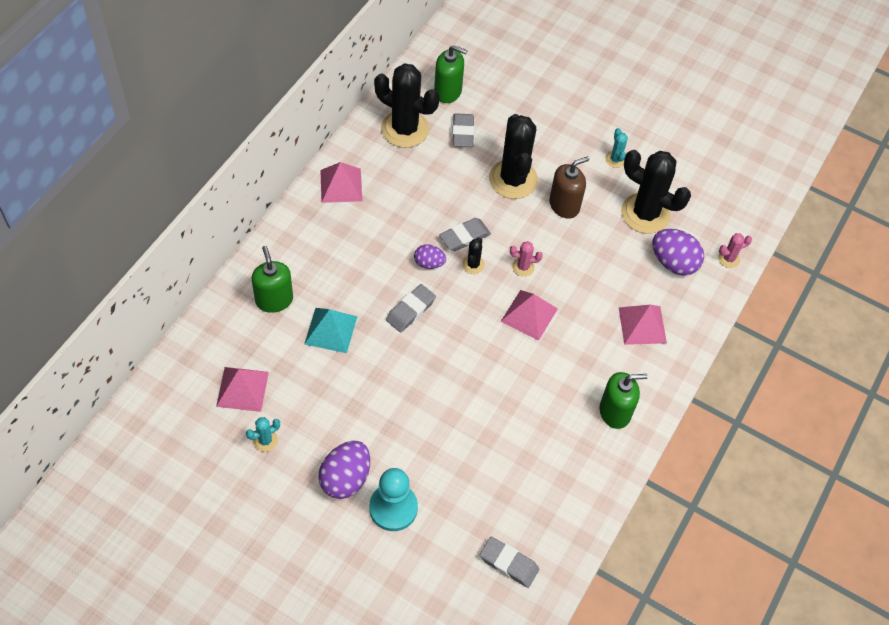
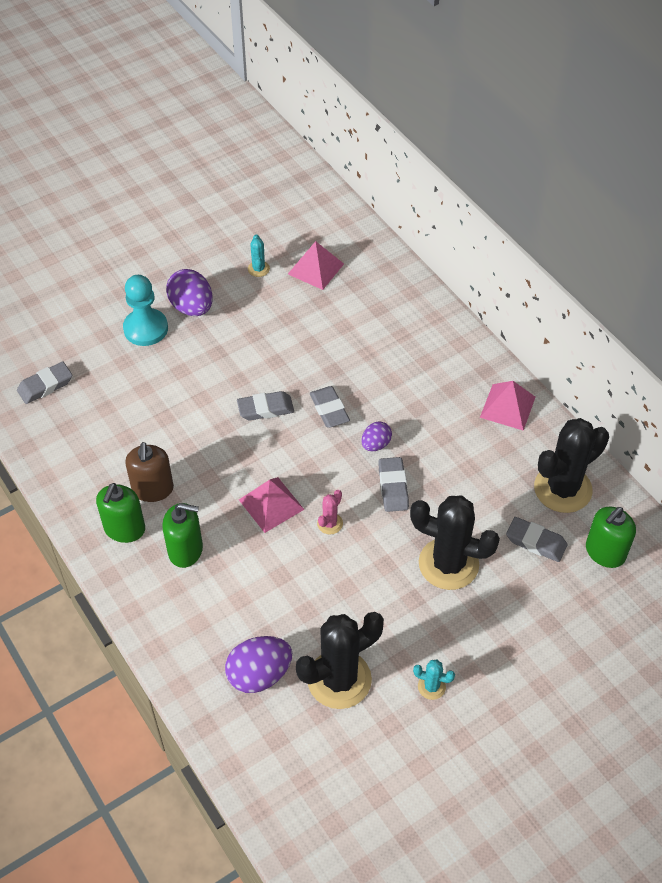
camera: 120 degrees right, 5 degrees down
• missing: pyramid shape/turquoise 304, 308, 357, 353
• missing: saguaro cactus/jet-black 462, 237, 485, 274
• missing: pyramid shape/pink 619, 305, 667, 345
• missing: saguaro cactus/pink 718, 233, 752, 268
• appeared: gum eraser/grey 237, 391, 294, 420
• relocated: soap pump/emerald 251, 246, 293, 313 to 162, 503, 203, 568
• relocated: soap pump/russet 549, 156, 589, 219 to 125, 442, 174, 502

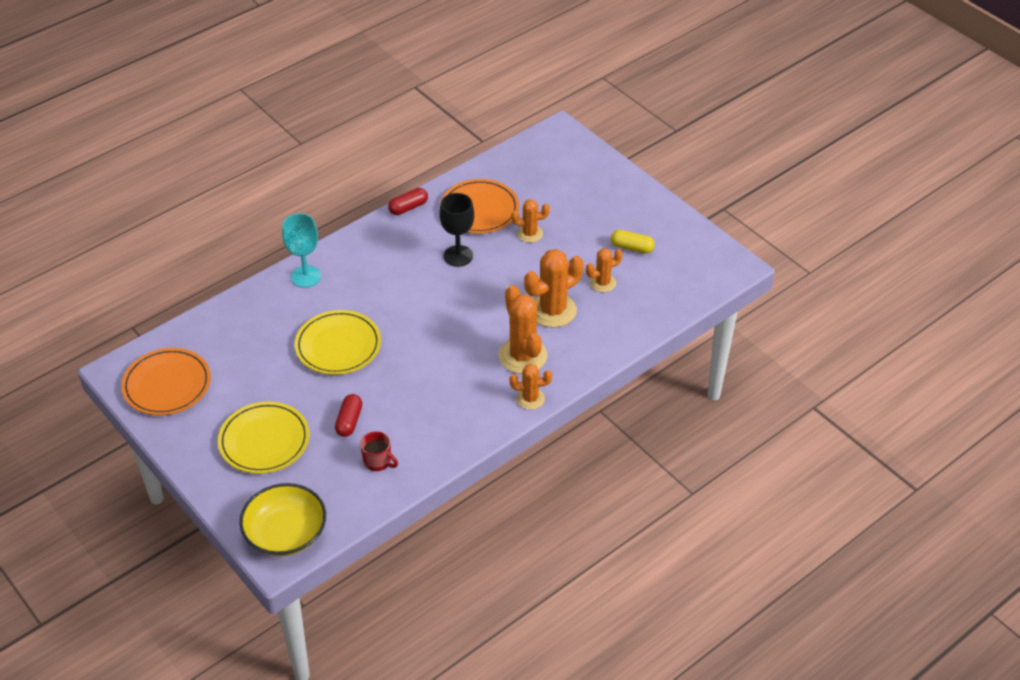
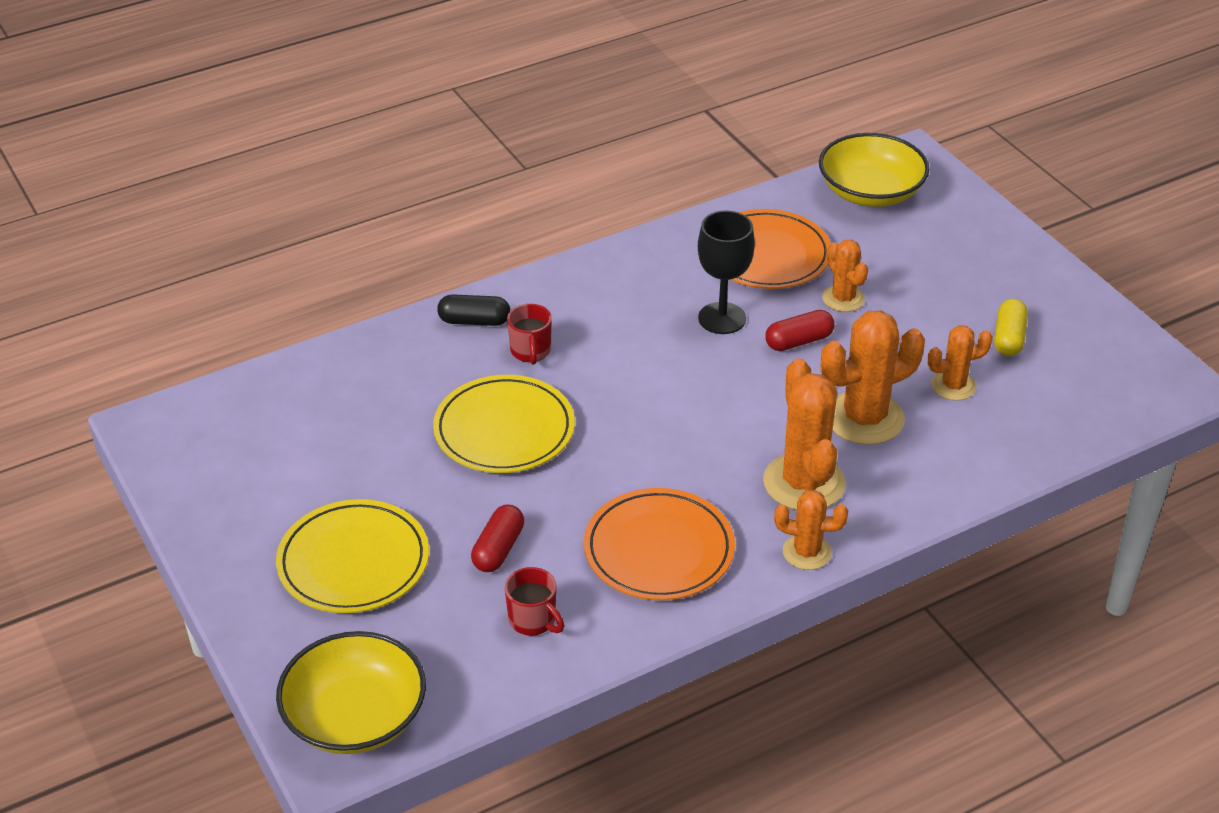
camera: 10 degrees right, 5 degrees down
• appeared: tea mug/red 507, 304, 552, 365
• appeared: bowl/golden 819, 133, 929, 207
• relocated: flat dish/orange 121, 348, 211, 415 to 584, 488, 735, 600
• relocated: pill/red 388, 188, 428, 215 to 765, 310, 834, 351
• exchanged: wine glass/turquoise 282, 213, 321, 288 to pill/jet-black 437, 294, 510, 326
• spun: saguaro cactus/orange 511, 199, 550, 243 = 822, 240, 868, 312 60 degrees clockwise
• spun: pill/golden 611, 230, 655, 254 = 994, 299, 1028, 356 75 degrees clockwise

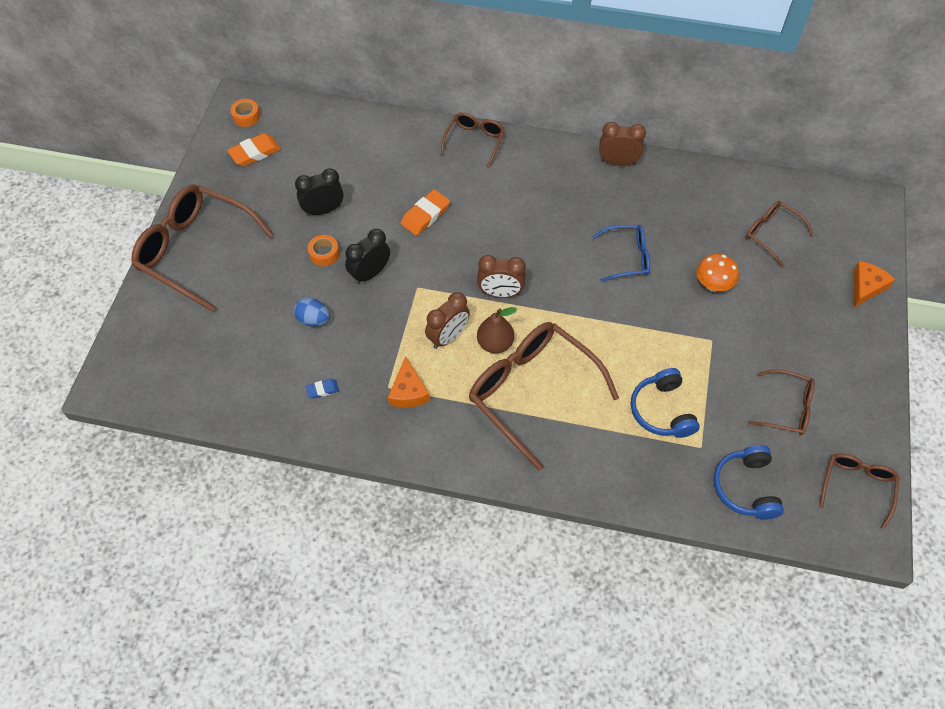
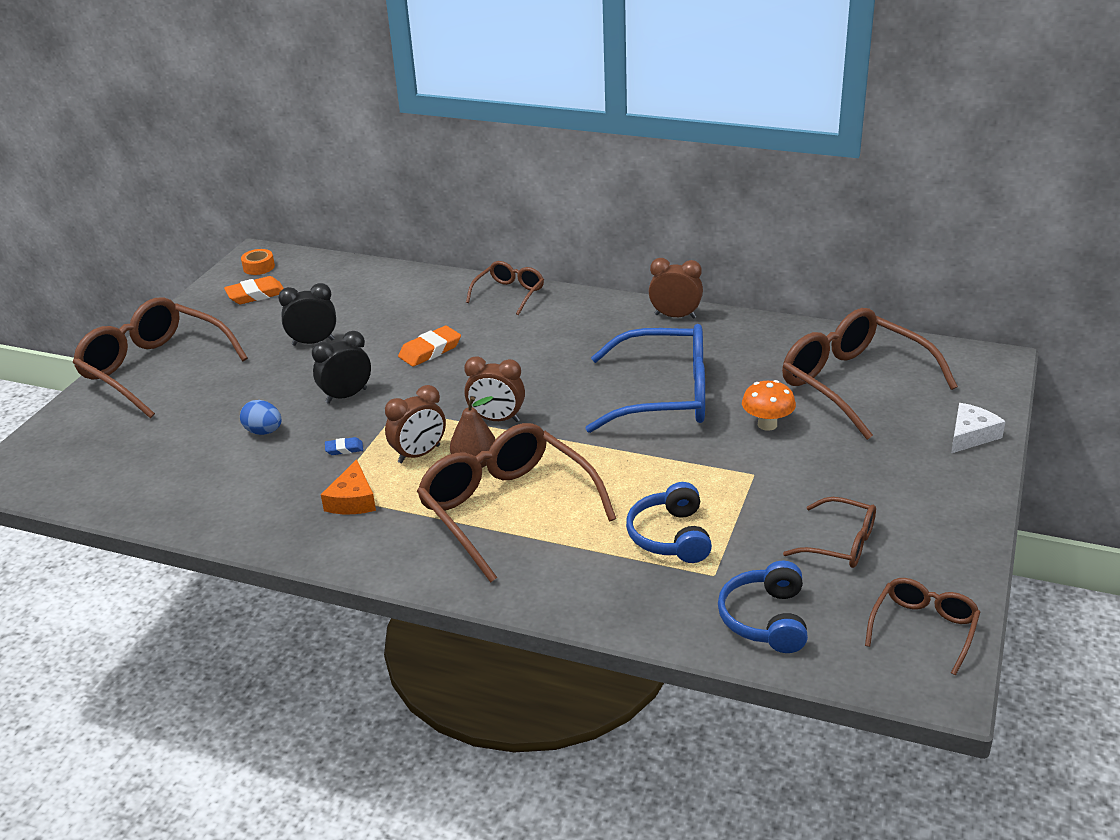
camera: 10 degrees right, 25 degrees down
• missing: tape/orange 308, 235, 339, 266
• relocated: gum eraser/blue 306, 379, 339, 399 to 325, 437, 363, 455
• colour: cheese wedge/orange 854, 261, 895, 307 to cheese wedge/snow-white 951, 403, 1006, 453
• size: eyeglasses/blue 593, 225, 650, 282 = 585, 324, 705, 433 x1.90
• size: eyeglasses/russet 746, 201, 814, 267 = 782, 308, 958, 440 x1.90

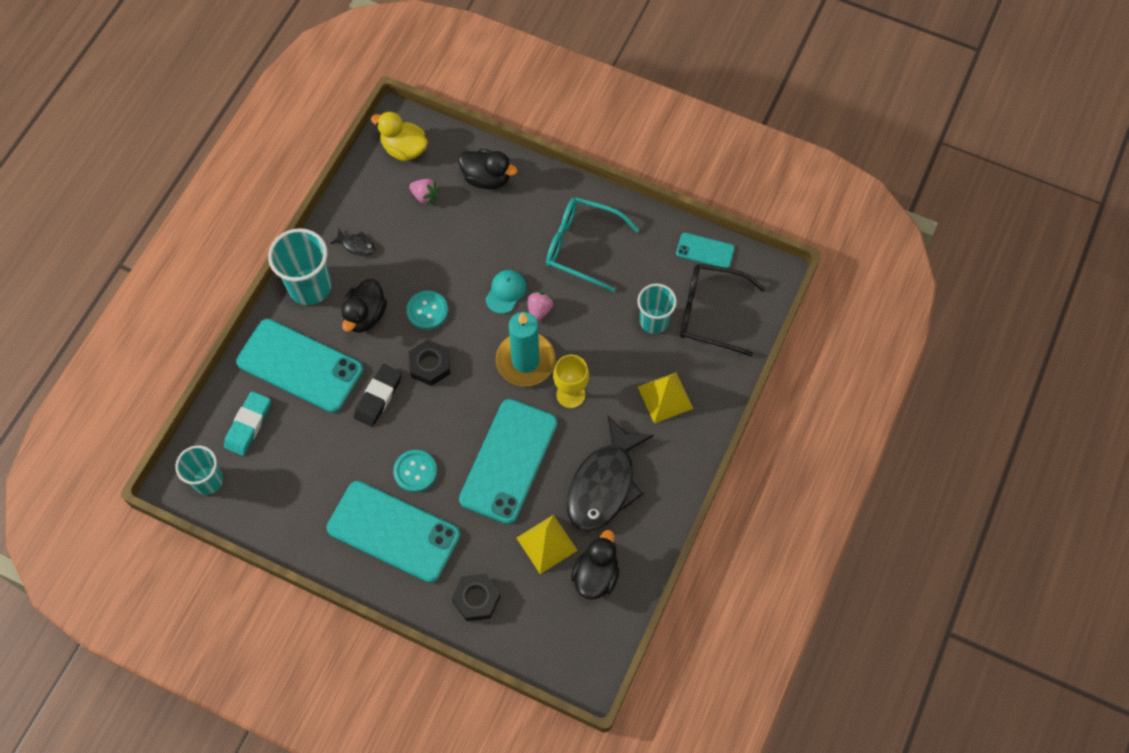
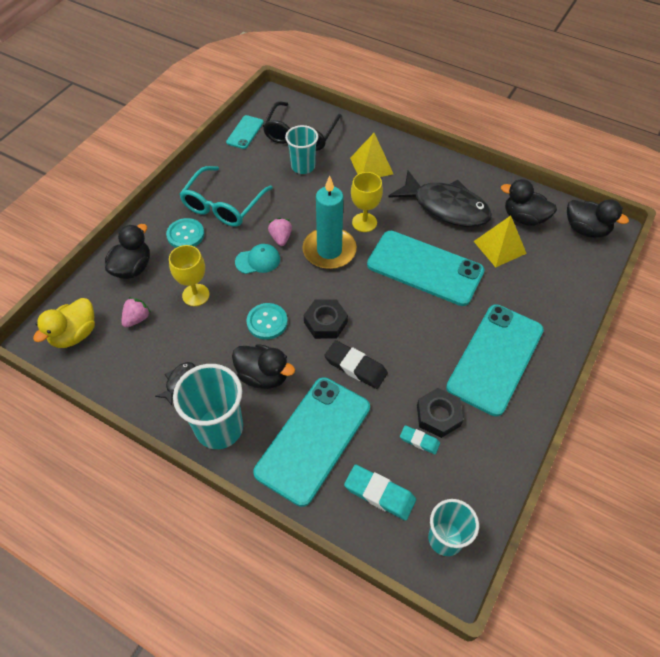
camera: 85 degrees left, 10 degrees down
• appeared: wine glass/golden 169, 245, 210, 306
• appeared: gum eraser/turquoise 400, 425, 440, 454
• appeared: rubber duck/jet-black 567, 199, 629, 238
• relocated: button/turquoise 393, 450, 437, 492 to 166, 218, 204, 248
• relocated: nut/jet-black 452, 574, 501, 621 to 417, 388, 463, 438
• spun: baseball cap/turquoise 485, 270, 526, 314 = 235, 244, 280, 274 135 degrees clockwise
• spun: berry/pink 527, 292, 554, 322 = 268, 218, 292, 246 60 degrees clockwise

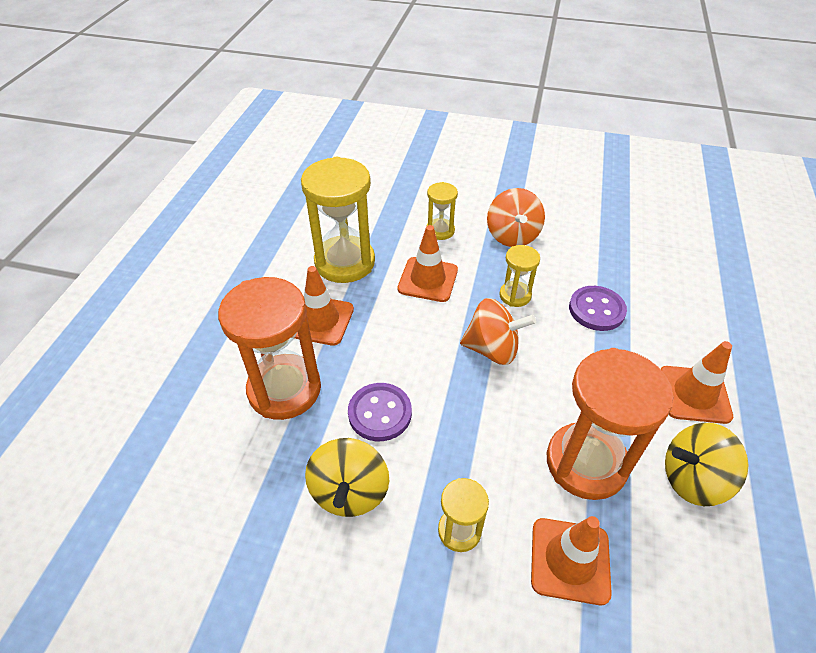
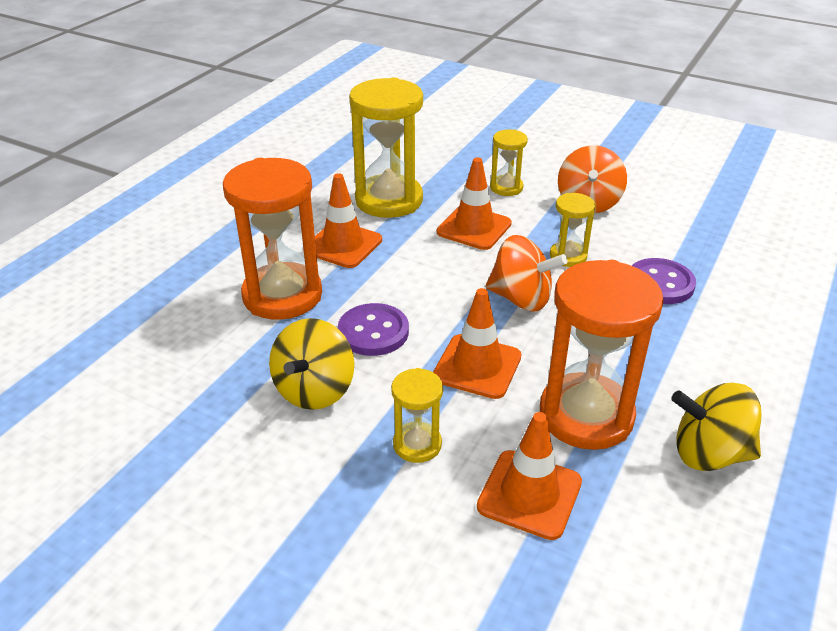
camera: 15 degrees right, 10 degrees down
• relocated: safety cone/orange 661, 341, 733, 424 to 433, 288, 522, 399

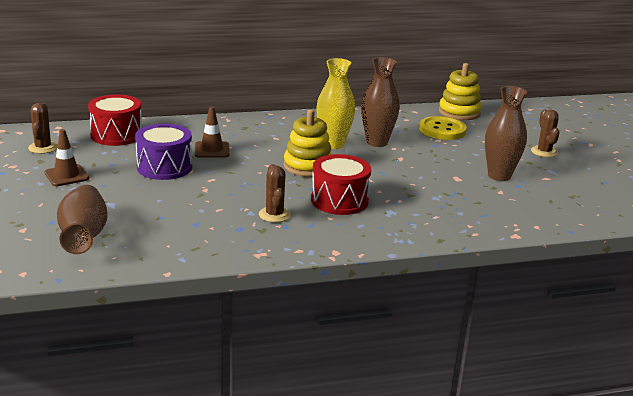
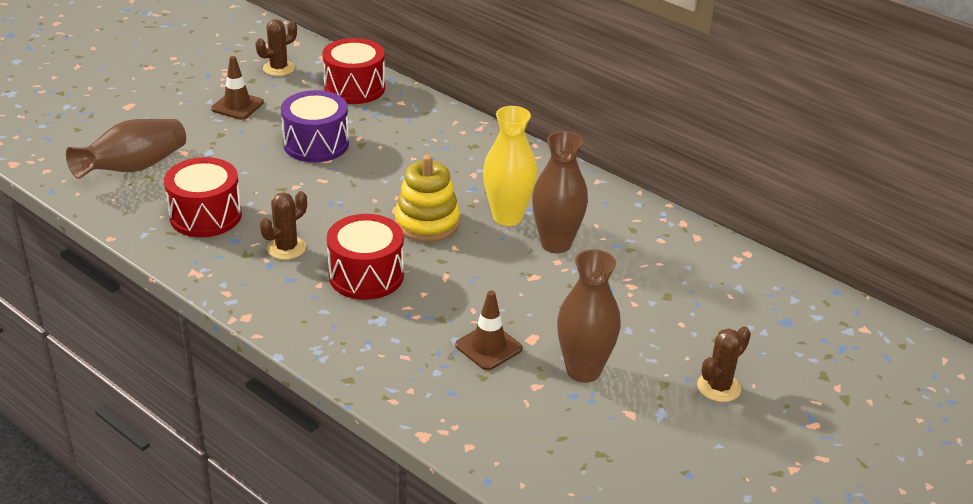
camera: 55 degrees right, 10 degrees up
• missing: button/golden 419, 116, 467, 140
• missing: stacking toy/golden 439, 63, 482, 120
• appeared: snare drum/red 164, 157, 242, 237
• relocated: safety cone/russet 195, 107, 229, 158 to 455, 291, 523, 370

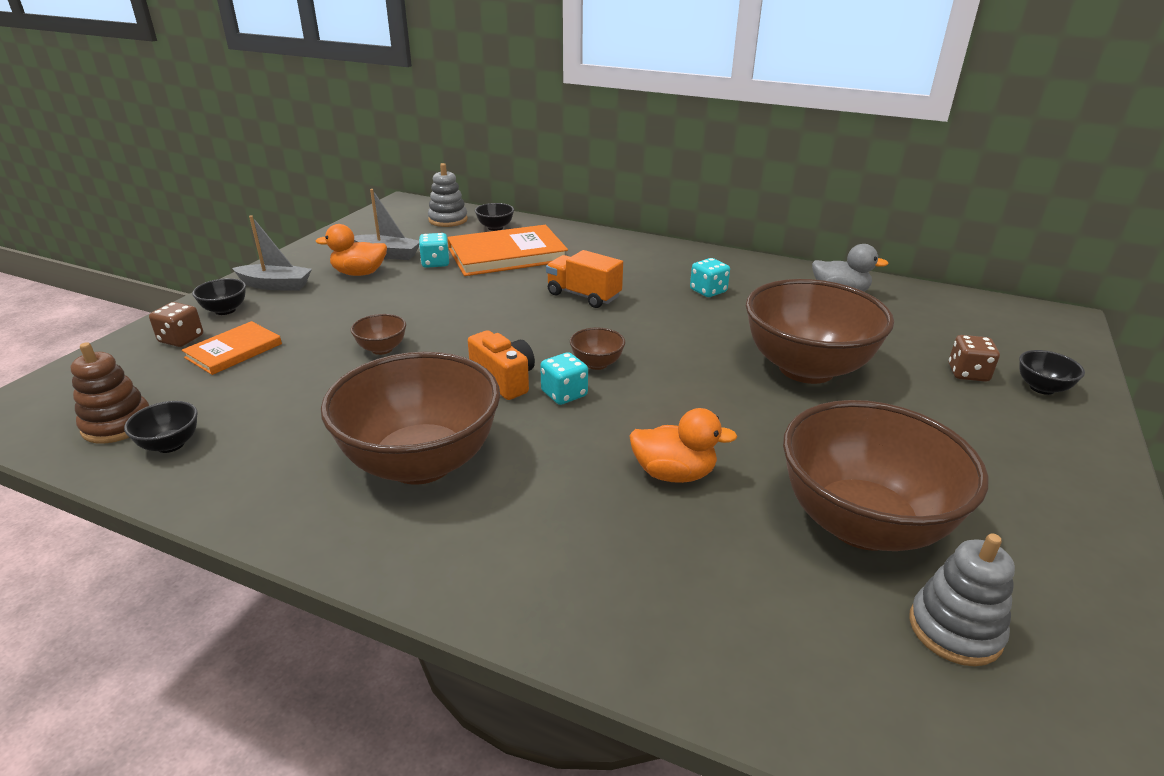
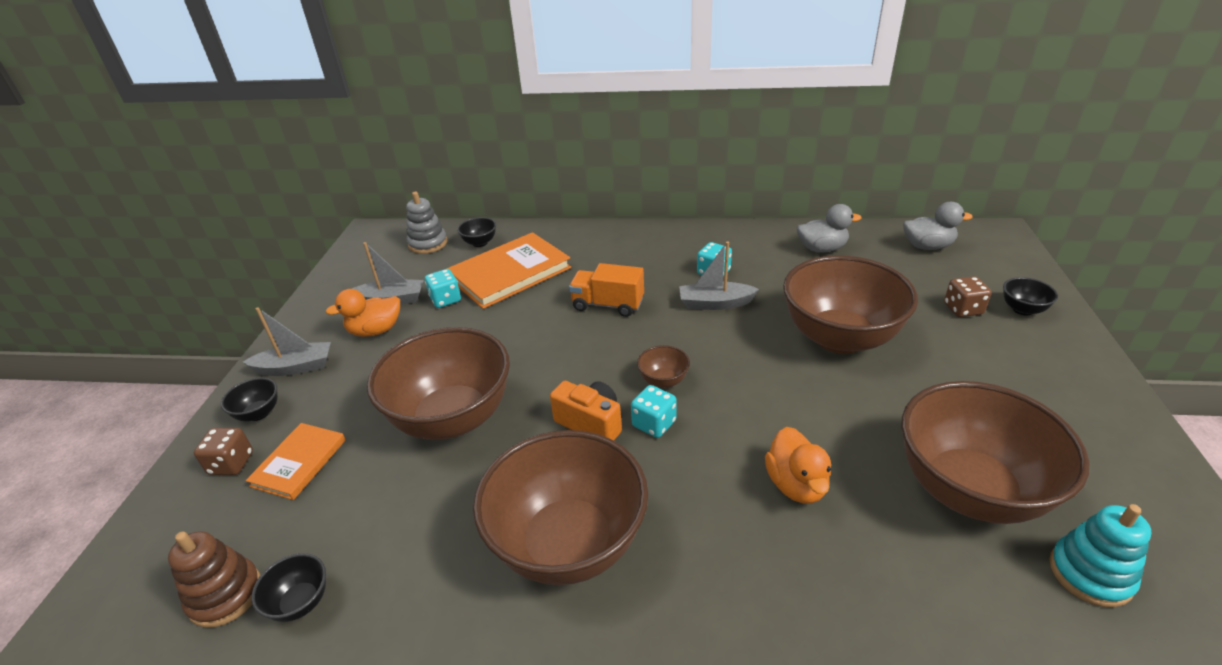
camera: 15 degrees left, 5 degrees up
• appeared: toy boat/grey 679, 241, 759, 310
• appeared: rubber duck/grey 903, 202, 973, 250
• colour: stacking toy/grey 909, 533, 1015, 666 to stacking toy/turquoise 1049, 504, 1152, 607
• spun: rubber duck/orange 629, 408, 738, 483 = 765, 427, 831, 504 90 degrees clockwise
• size: bowl/russet 351, 314, 406, 355 = 367, 327, 510, 440 x2.48

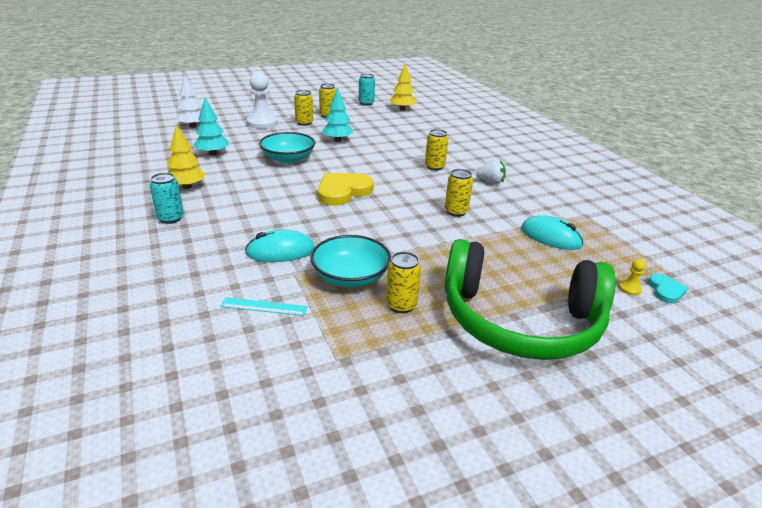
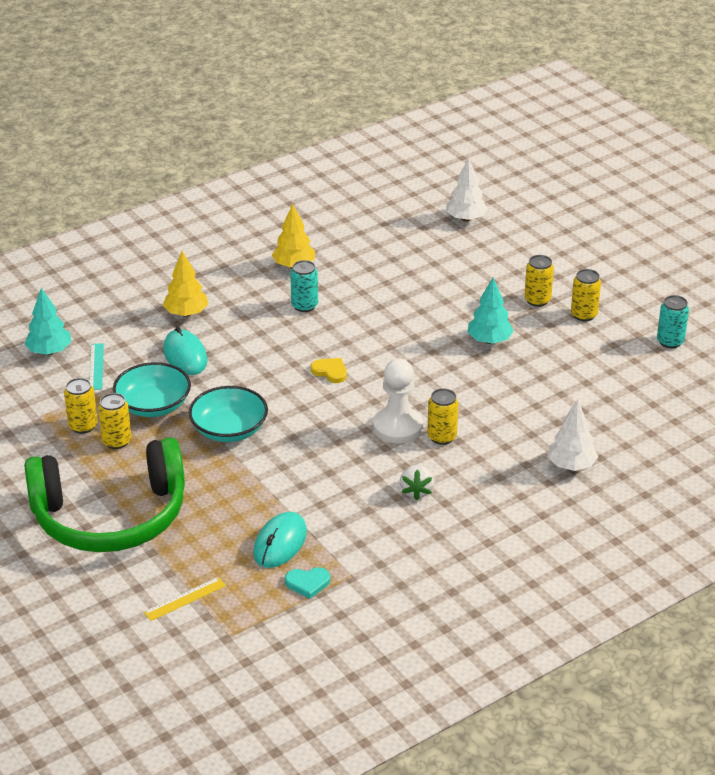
camera: 80 degrees right, 5 degrees up
• appeared: tree/snow-white 547, 400, 598, 471
• relocated: can/turquoise 150, 173, 184, 224 to 290, 260, 318, 312
• relocated: tree/turquoise 193, 98, 229, 155 to 24, 288, 72, 355
• relocated: chess pawn/snow-white 247, 72, 278, 129 to 373, 359, 423, 443
• relocated: bowl/turquoise 259, 132, 315, 164 to 188, 386, 268, 442
• relocated: tree/golden 389, 63, 417, 110 to 163, 251, 208, 317
• relocated: can/golden 445, 169, 473, 217 to 64, 378, 98, 434
• relocated: heart shape/turquoise 648, 274, 688, 303 to 285, 567, 330, 599
• exchanged: chess pawn/golden 619, 259, 646, 296 to straightedge/golden 144, 577, 226, 621
• spun: headset/emerald 445, 239, 616, 360 = 24, 437, 185, 552 105 degrees counterclockwise
• size: heart shape/golden 318, 173, 374, 206 = 311, 358, 347, 383 x0.51

